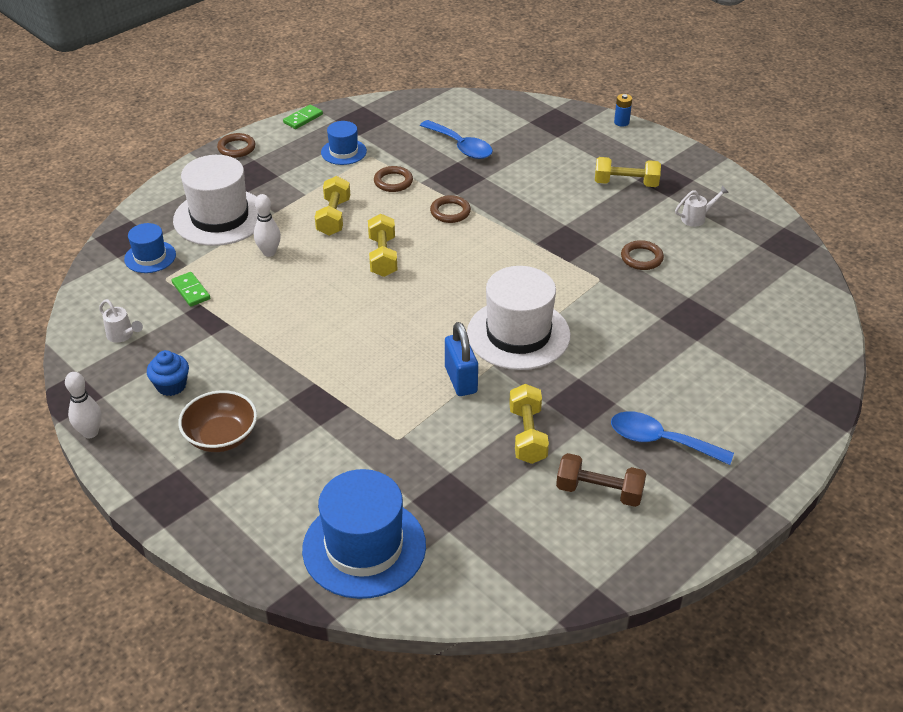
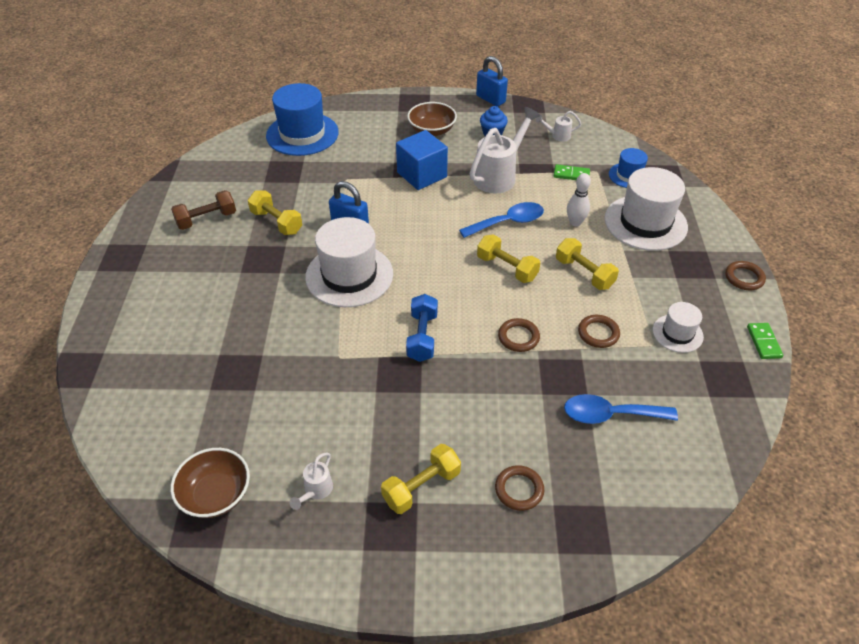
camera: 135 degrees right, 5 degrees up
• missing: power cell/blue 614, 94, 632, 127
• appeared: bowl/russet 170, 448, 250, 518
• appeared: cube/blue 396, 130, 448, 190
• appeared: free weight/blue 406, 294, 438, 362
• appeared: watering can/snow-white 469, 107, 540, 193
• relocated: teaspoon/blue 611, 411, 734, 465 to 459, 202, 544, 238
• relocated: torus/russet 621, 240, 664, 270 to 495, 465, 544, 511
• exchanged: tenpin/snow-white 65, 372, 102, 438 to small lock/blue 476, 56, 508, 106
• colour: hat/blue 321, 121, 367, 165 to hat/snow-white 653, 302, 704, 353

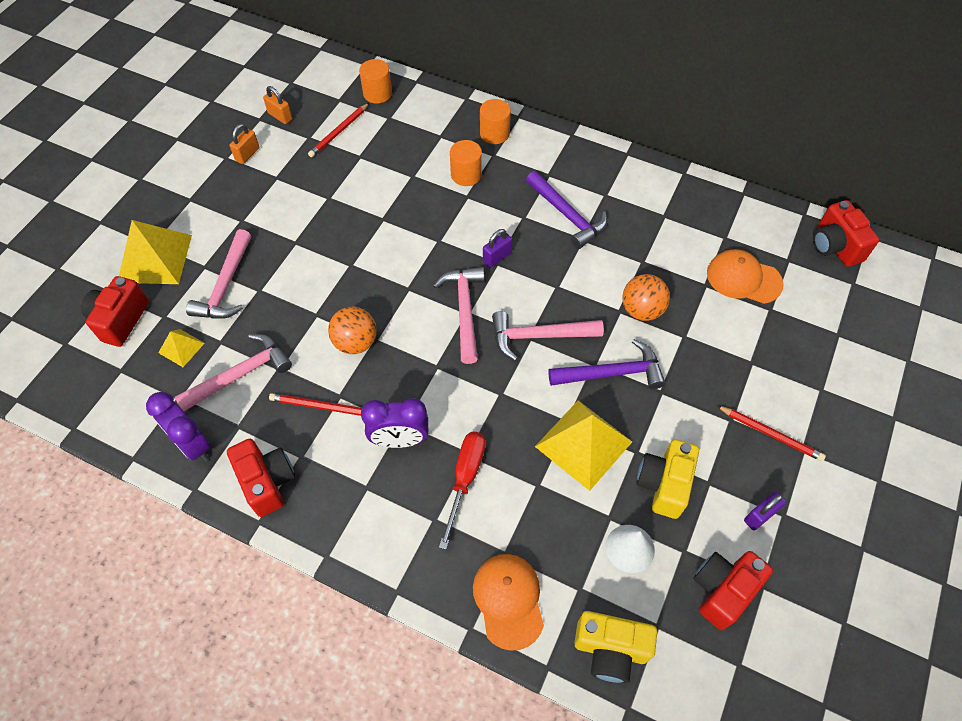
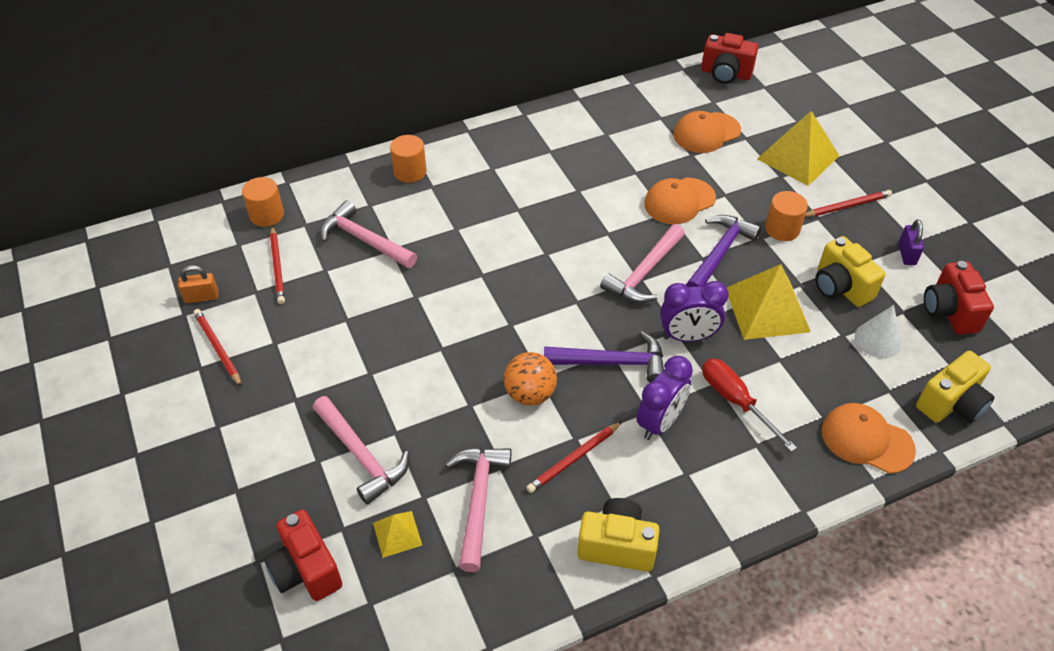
camera: 50 degrees left, 10 degrees down
• missing: small lock/purple 483, 229, 512, 268
• relocated: pyramid shape/golden 119, 220, 192, 284 to 757, 111, 839, 186
• relocated: clock/purple 146, 392, 211, 461 to 660, 281, 729, 342
• relocated: hammer/pink 433, 267, 485, 364 to 320, 200, 417, 268
• relocated: cylinder shape/orange 450, 140, 482, 186 to 765, 191, 808, 241
• relocated: hammer/purple 526, 171, 607, 249 to 544, 331, 664, 383
• exchanged: small lock/orange 230, 124, 259, 164 to pencil/red 193, 309, 242, 387
• exchanged: play ball/orange 622, 274, 670, 321 to baseball cap/orange 644, 178, 716, 224
• colour: compact camera/red 227, 439, 295, 517 to compact camera/golden 577, 498, 660, 572

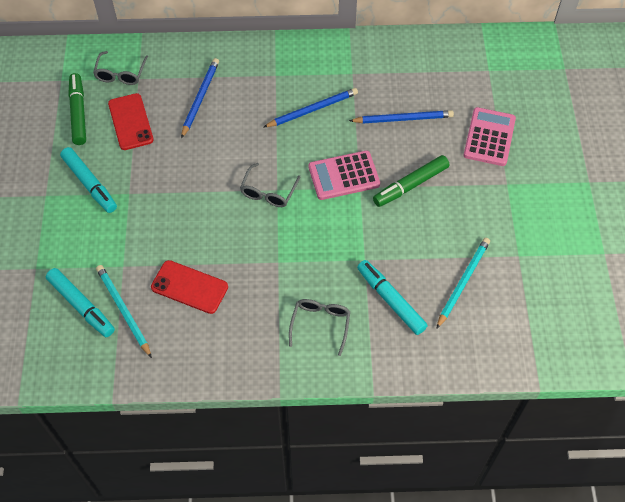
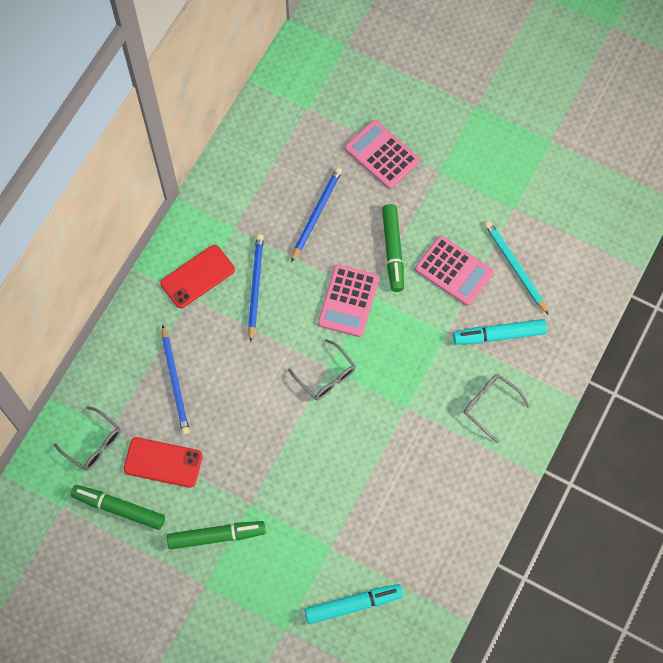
camera: 60 degrees left, 10 degrees up
• missing: pencil/turquoise 96, 265, 152, 358
• appeared: pocket calculator/pink 415, 236, 494, 306
• relocated: mobile phone/red 151, 260, 228, 314 to 160, 245, 235, 308
• colour: marker/turquoise 60, 147, 117, 213 to marker/emerald 167, 521, 266, 549
• spun: pencil/blue 181, 58, 219, 139 = 162, 325, 190, 435 150 degrees counterclockwise

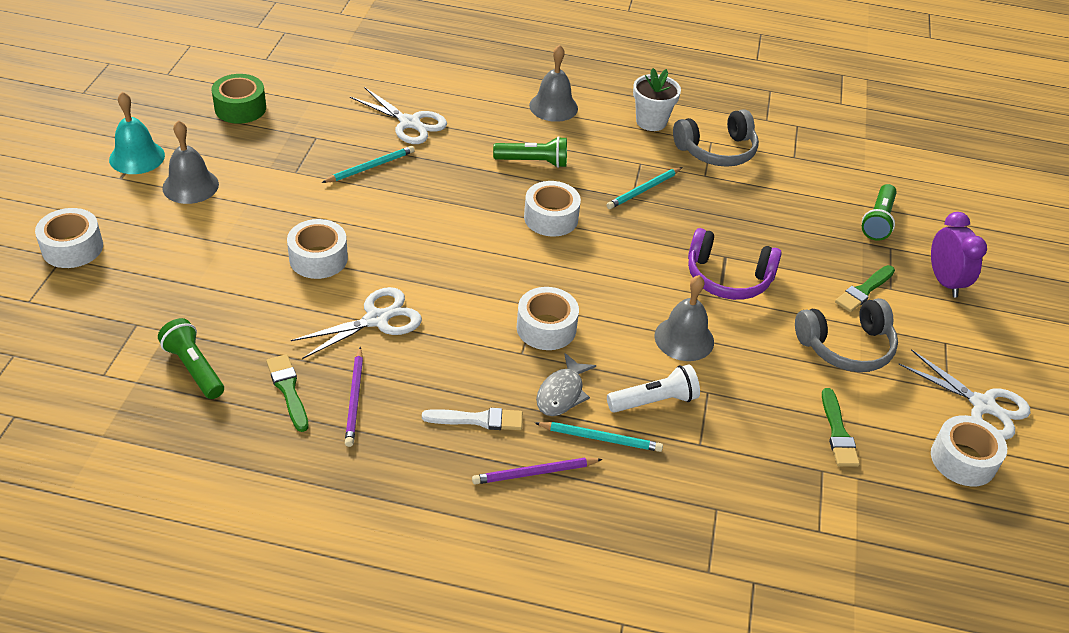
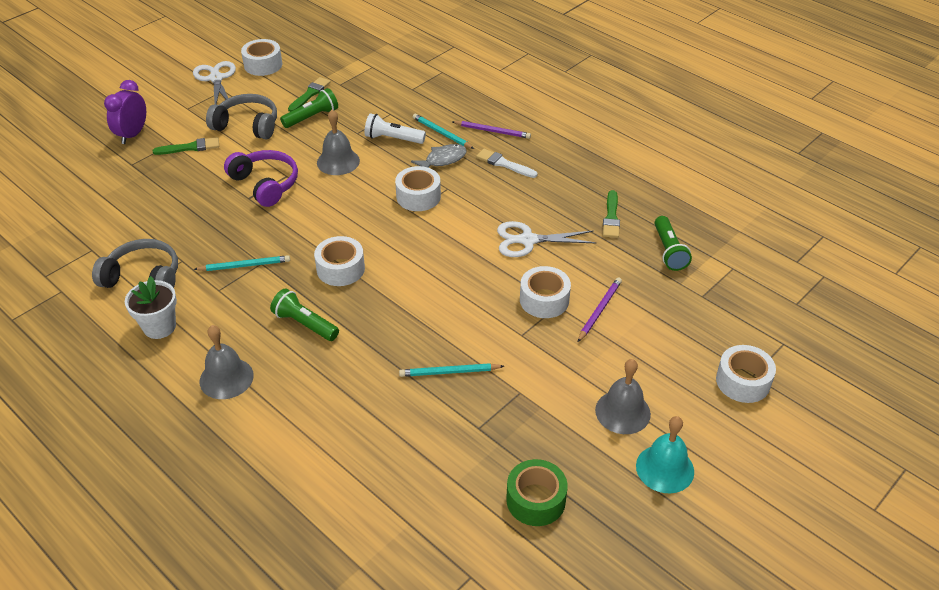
camera: 145 degrees left, 0 degrees up
• missing: shears/snow-white 350, 87, 447, 144
• relocated: pencil/purple 345, 347, 363, 447 to 578, 277, 622, 342
• relocated: flashlight/emerald 862, 184, 897, 241 to 280, 88, 338, 128

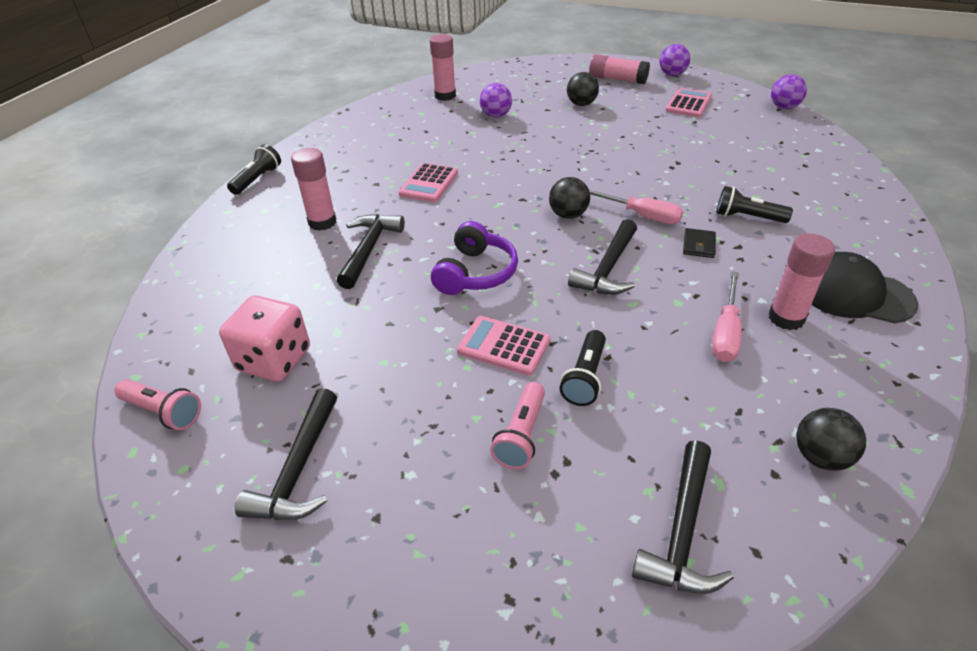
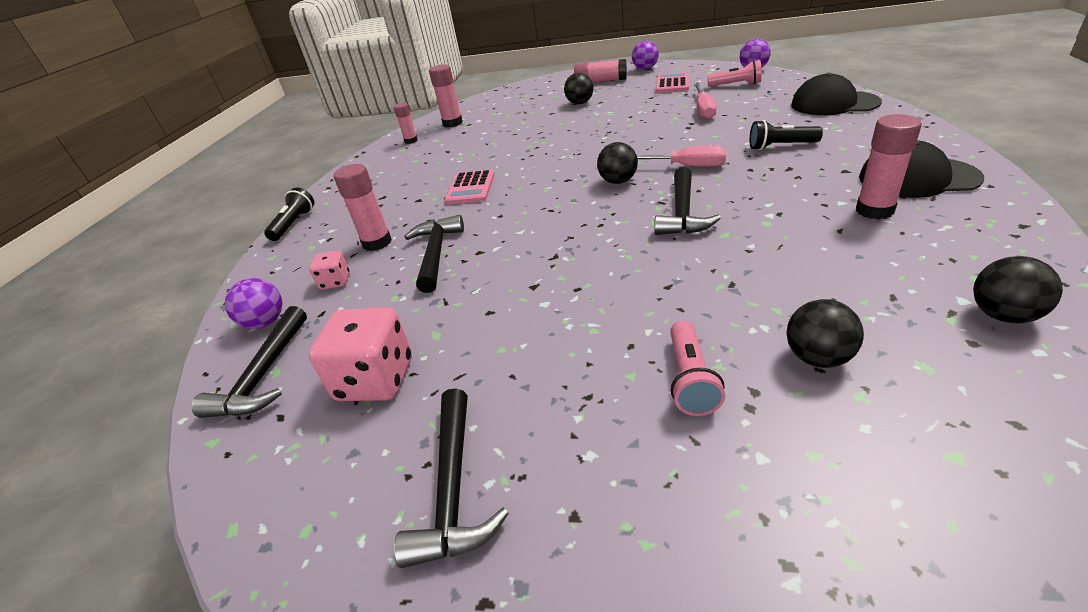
camera: 10 degrees left, 5 degrees down
• missing: headset/purple 431, 221, 518, 295
• missing: pocket calculator/pink 457, 316, 551, 376
• missing: flashlight/jet-black 560, 330, 606, 406
• missing: wallet/jet-black 683, 228, 716, 258
• appeared: dice/pink 309, 250, 350, 290
• appeared: stick of glue/pink 394, 103, 418, 144
• appeared: play ball/jet-black 786, 299, 864, 368
• appeared: baseball cap/jet-black 791, 73, 882, 115
• relocated: flashlight/pink 114, 379, 201, 430 to 707, 60, 761, 87
• relocated: play ball/purple 480, 83, 512, 118 to 225, 278, 282, 329
• relocated: hammer/jet-black 632, 440, 734, 594 to 192, 306, 307, 418
• relocated: flat screwdriver/pink 712, 271, 742, 362 to 694, 84, 717, 119

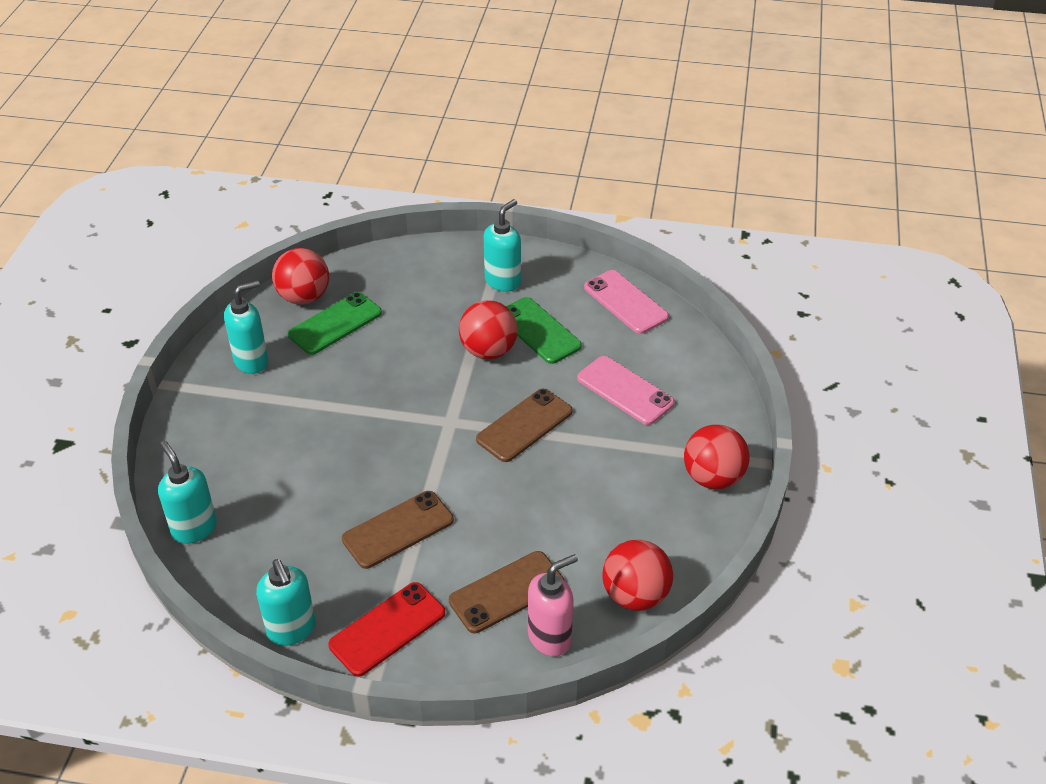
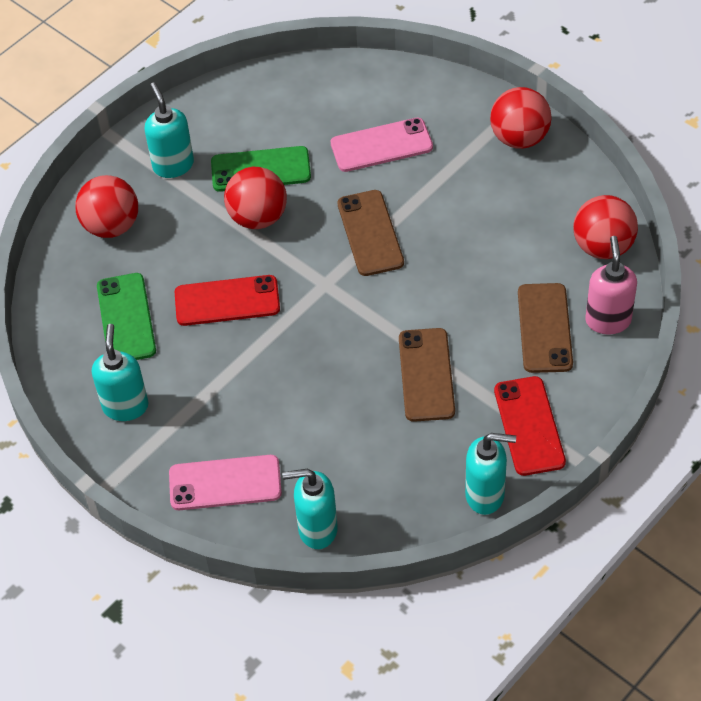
camera: 55 degrees left, 10 degrees up
• appeared: mobile phone/red 175, 275, 280, 326
• relocated: play ball/red 272, 248, 329, 305 to 75, 175, 138, 238
• relocated: mobile phone/pink 584, 270, 669, 334 to 169, 455, 282, 510

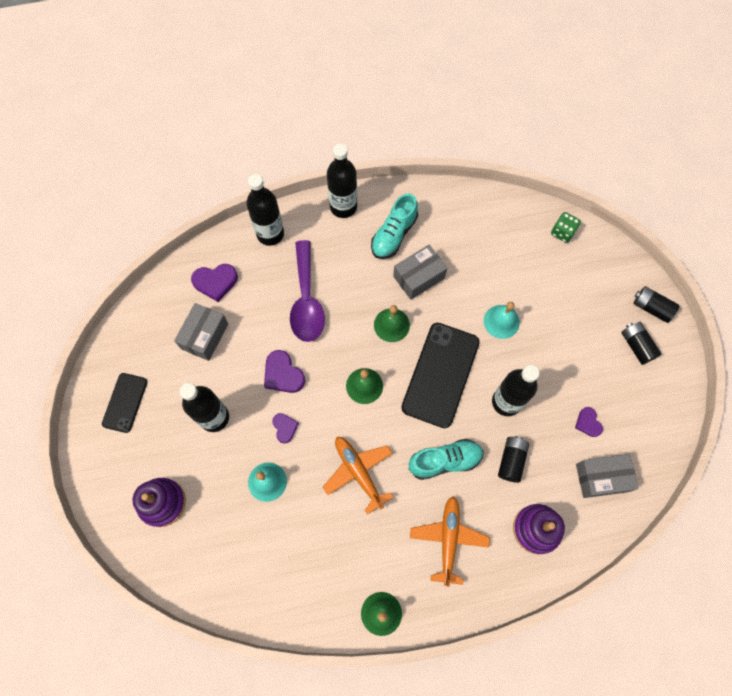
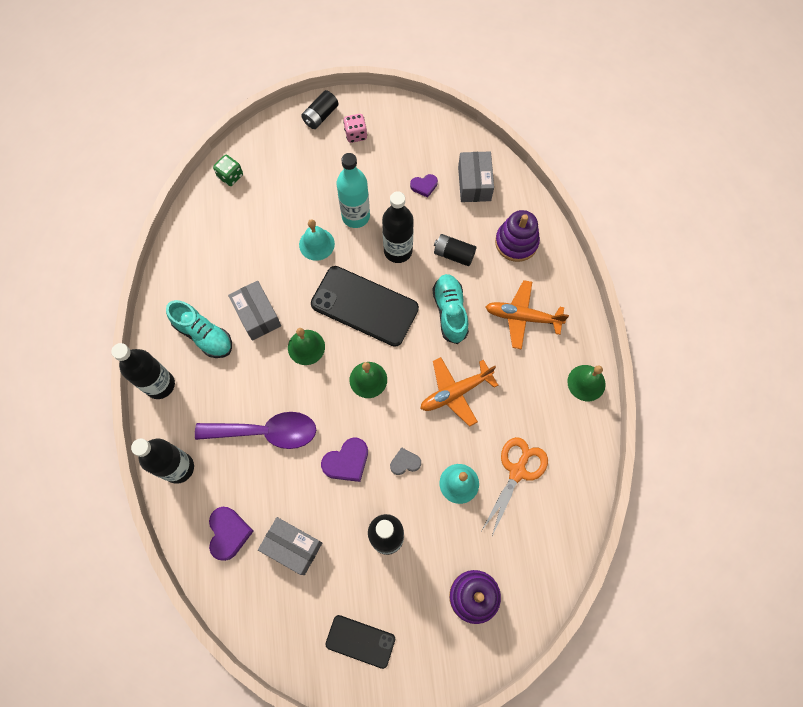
camera: 85 degrees left, 0 degrees up
• appeared: bottle/turquoise 336, 153, 370, 228
• appeared: shears/orange 482, 437, 548, 536
• exchanged: power cell/jet-black 621, 322, 662, 365 to dice/pink 343, 114, 367, 143
• colour: heart shape/purple 272, 413, 299, 444 to heart shape/grey 390, 447, 421, 475

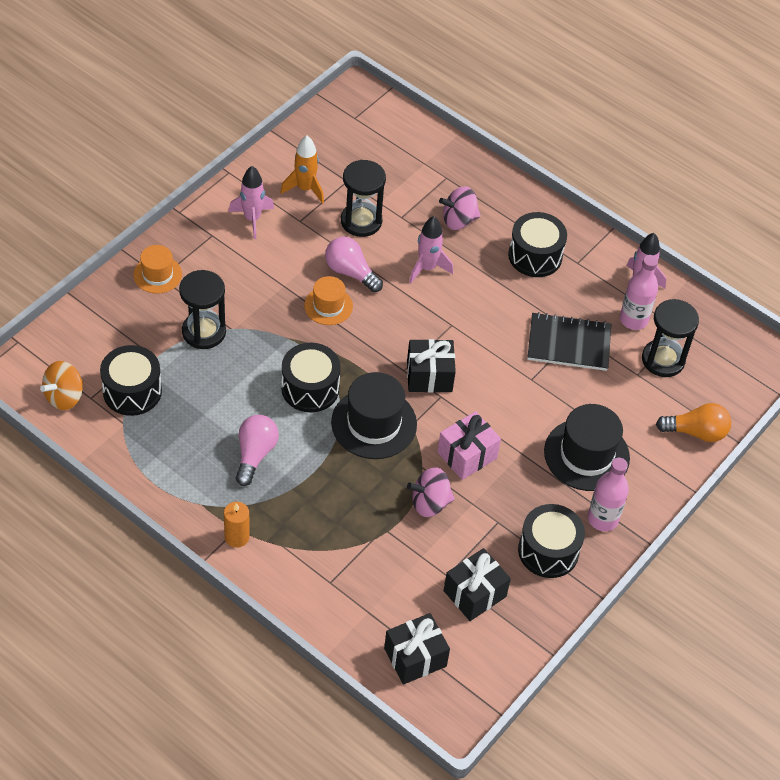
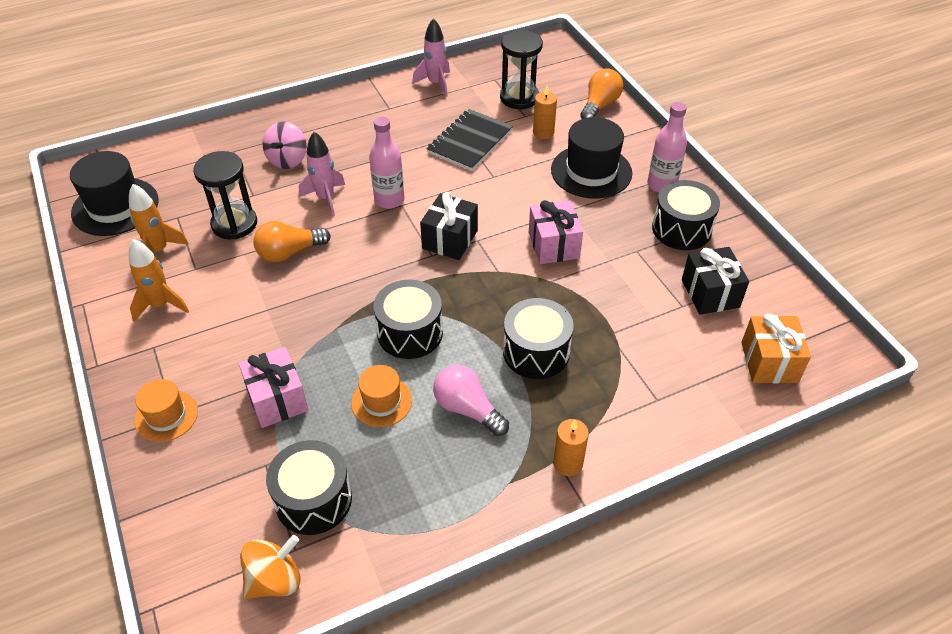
camera: 60 degrees left, 5 degrees down
• missing: whirligig/pink 407, 467, 455, 517
• appeared: candle/orange 533, 86, 557, 139
• relocated: hat/orange 304, 276, 353, 325 to 351, 365, 412, 427
• relocated: hat/jet-black 331, 372, 417, 459 to 70, 151, 159, 236
• relocated: snare drum/jet-black 508, 212, 567, 277 to 503, 298, 574, 379
• relocated: bottle/pink 620, 255, 658, 330 to 369, 117, 404, 209
• exchanged: hourglass/jet-black 179, 270, 226, 349 to wrapped gift/pink 238, 347, 308, 428
• colour: spaceship/pink 229, 166, 274, 239 to spaceship/orange 129, 239, 189, 322
• colour: light bulb/pink 325, 237, 383, 292 to light bulb/orange 253, 221, 331, 262
• colour: wrapped gift/jet-black 384, 613, 450, 685 to wrapped gift/orange 741, 314, 811, 383
• spun: whirligig/orange 40, 361, 83, 410 = 240, 535, 301, 599 105 degrees counterclockwise

